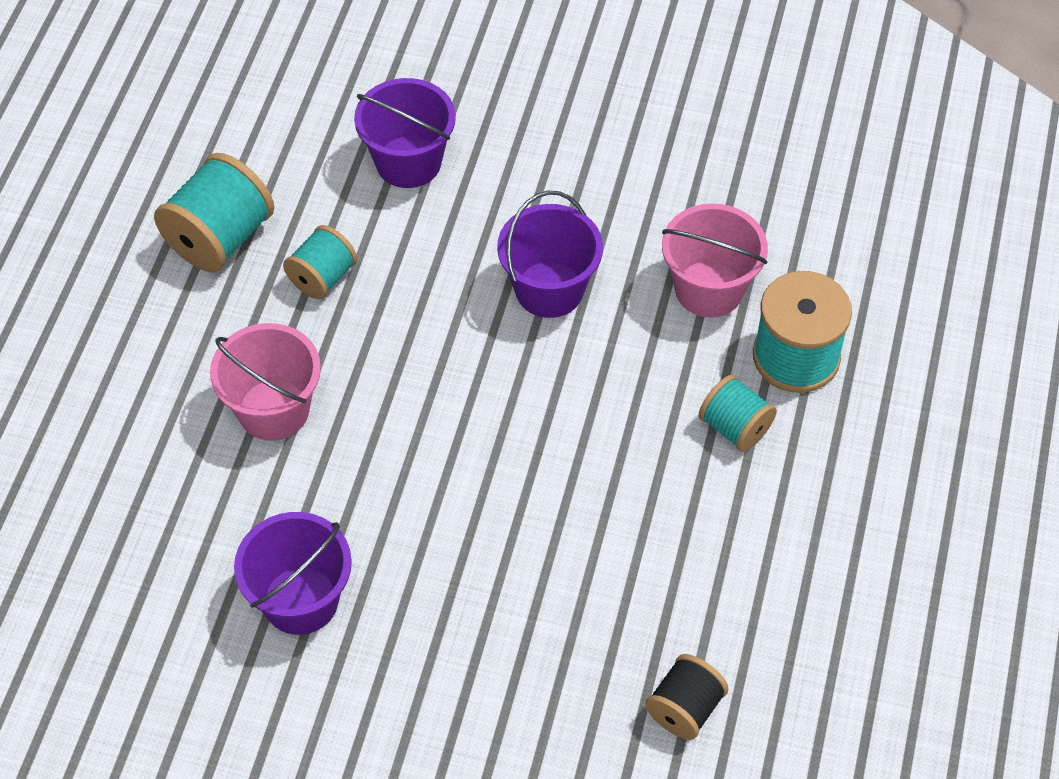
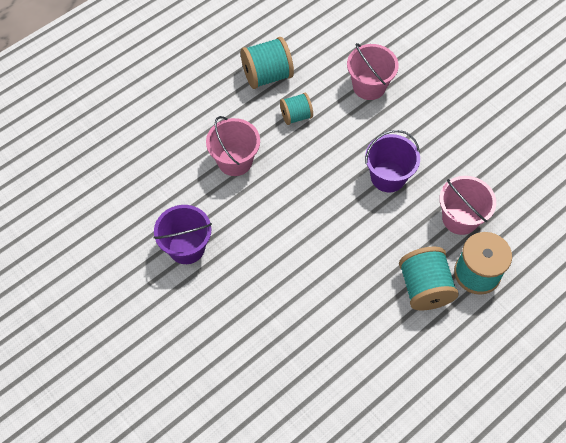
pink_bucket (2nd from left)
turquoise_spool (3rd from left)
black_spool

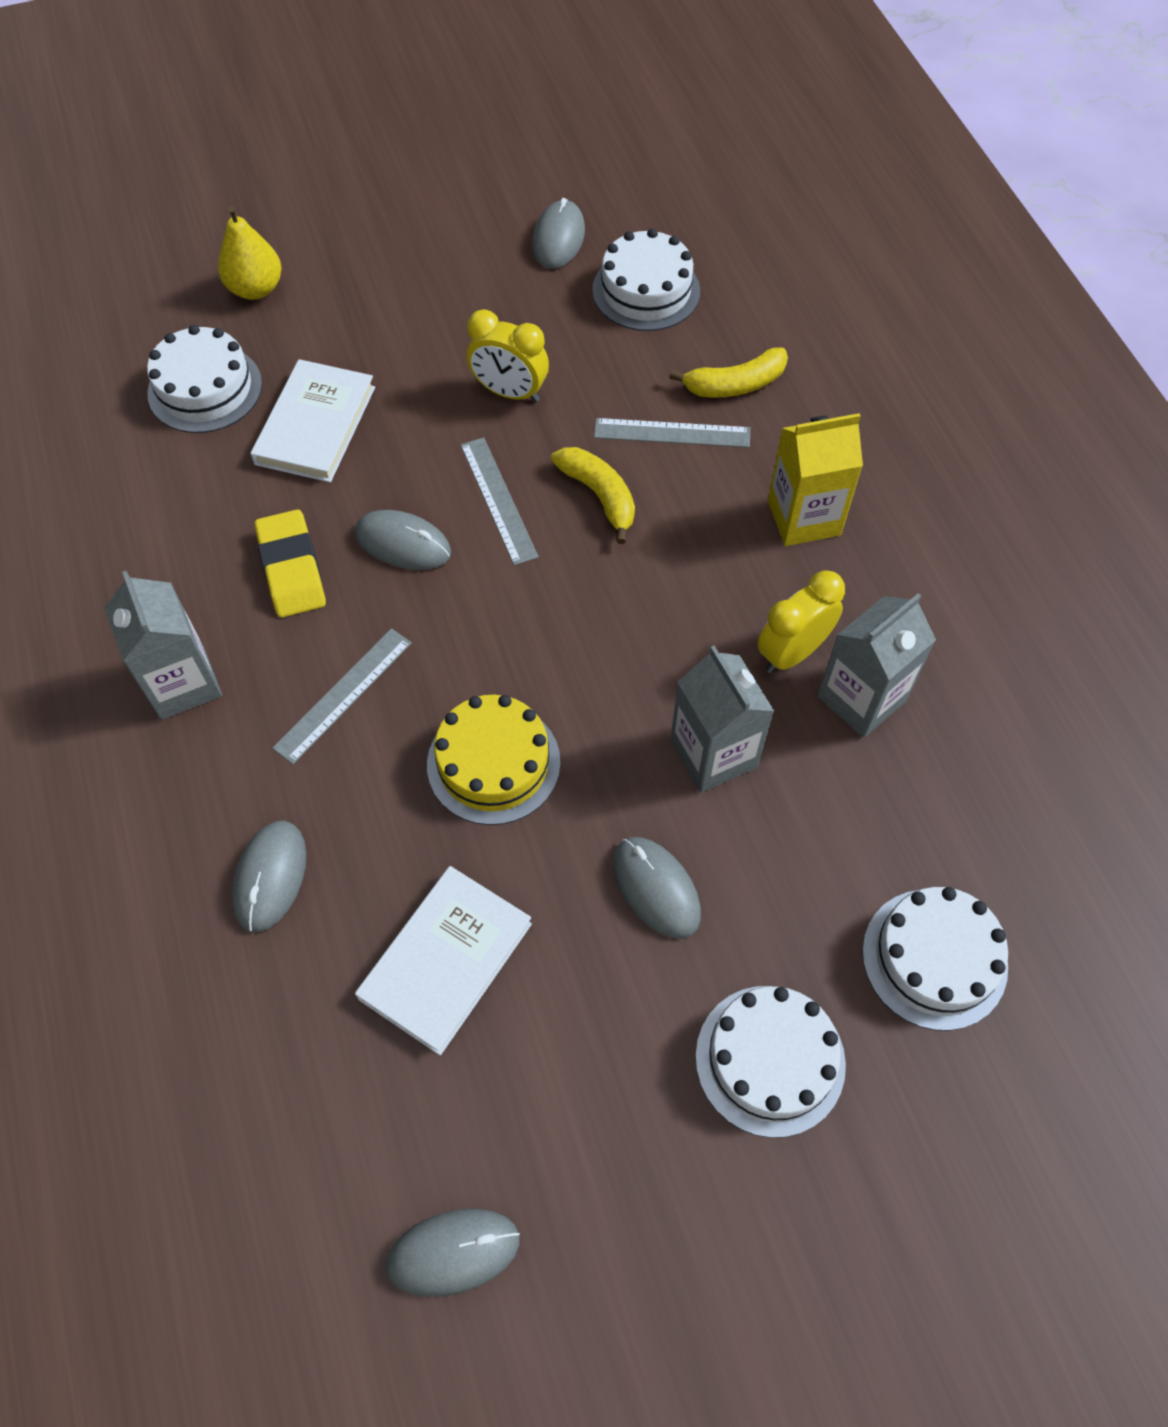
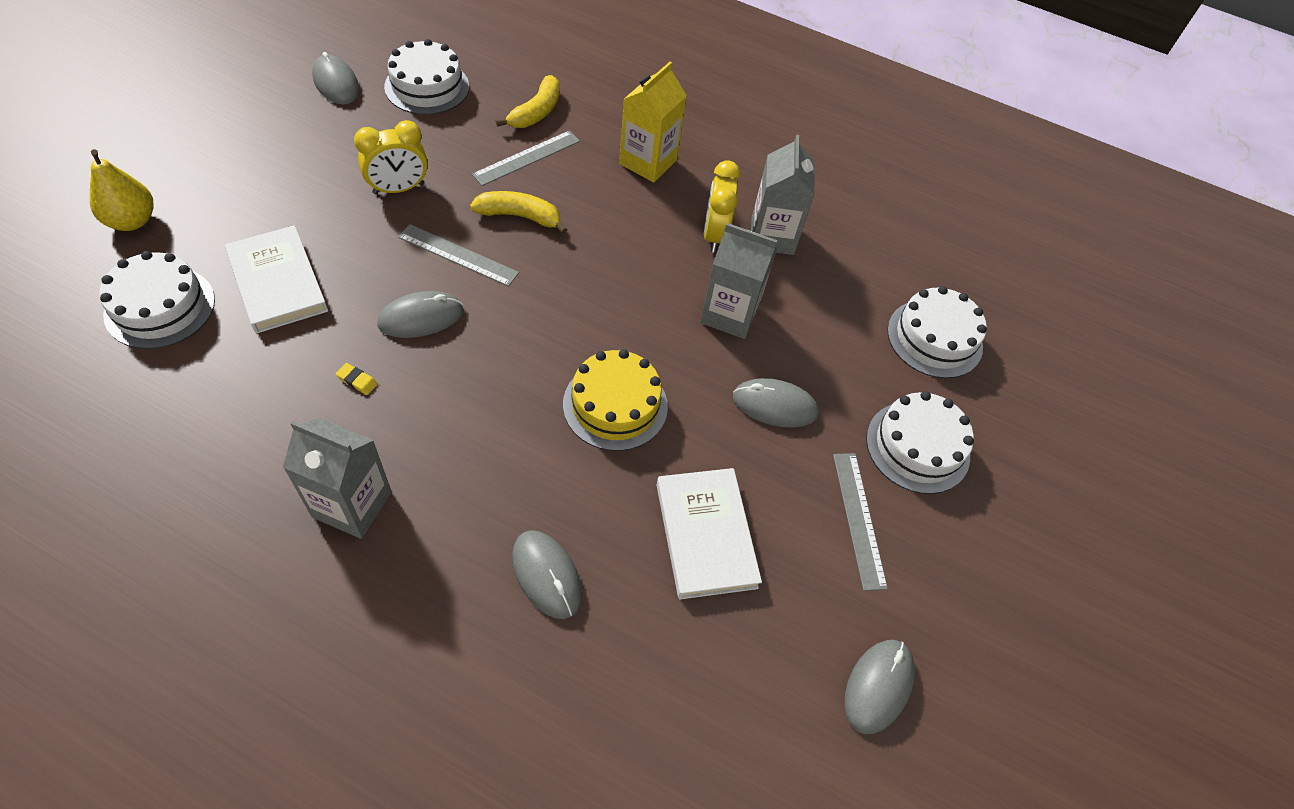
yellow_eraser
grey_ruler (3rd from left)

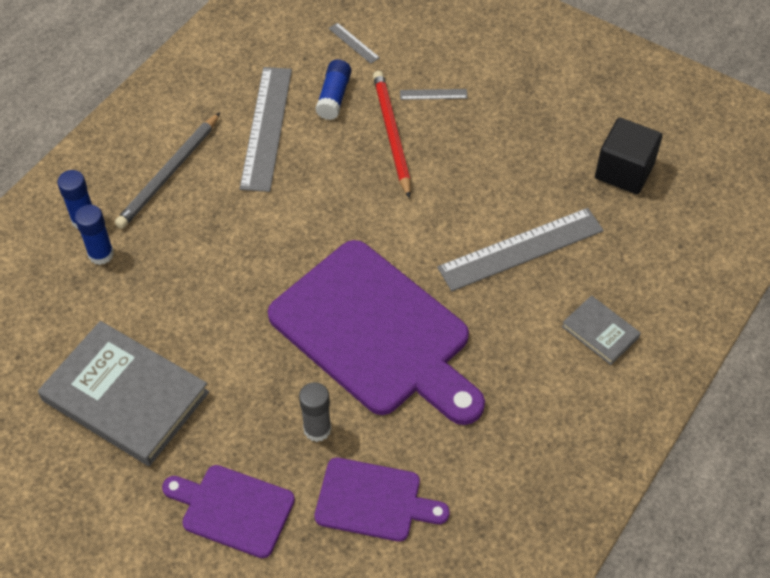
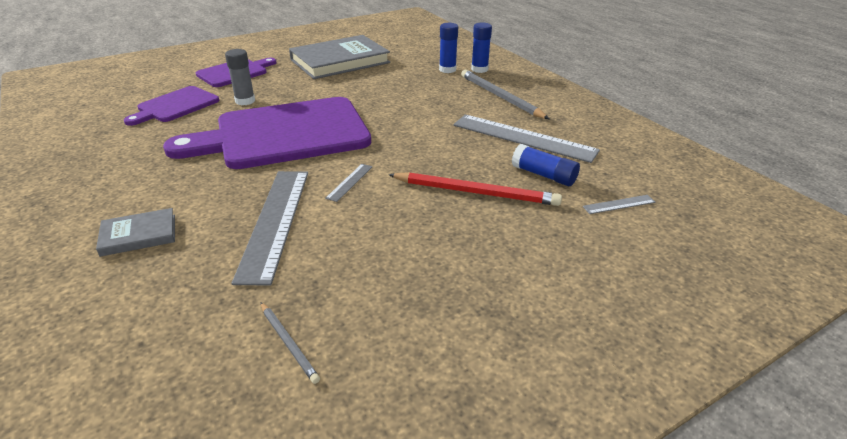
grey_pencil (1st from left)
grey_ruler (2nd from left)

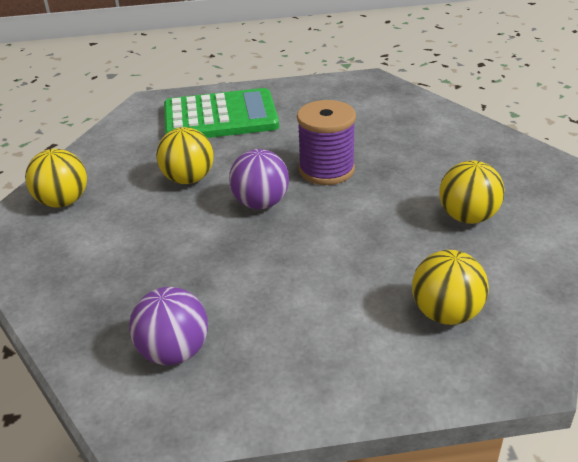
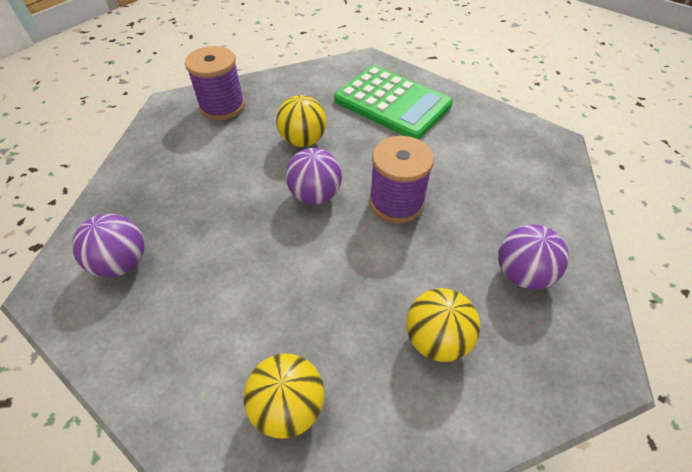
purple_spool (1st from left)
purple_ball (3rd from left)

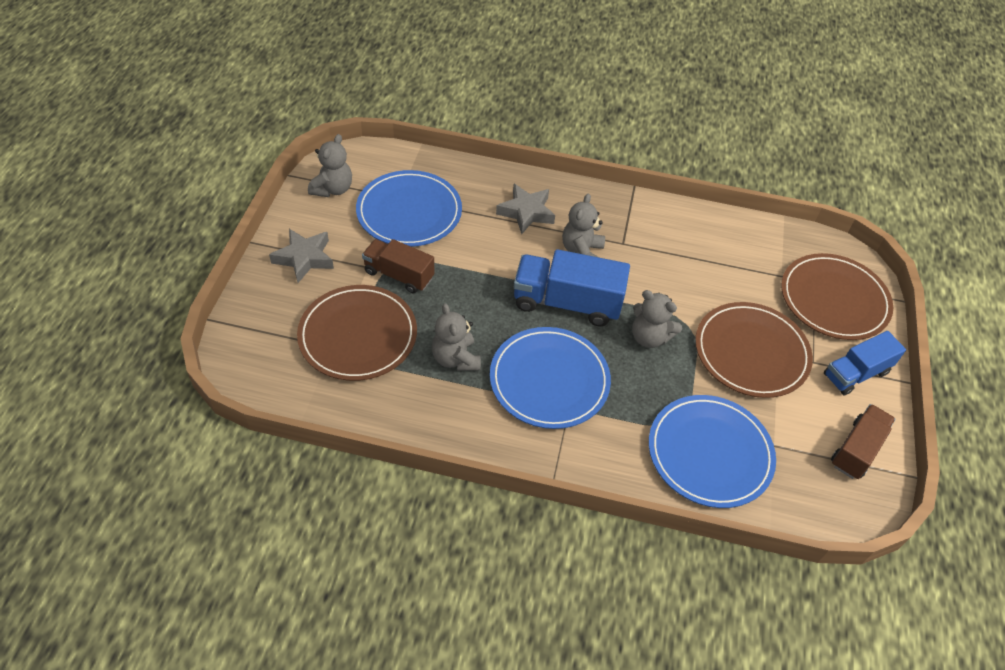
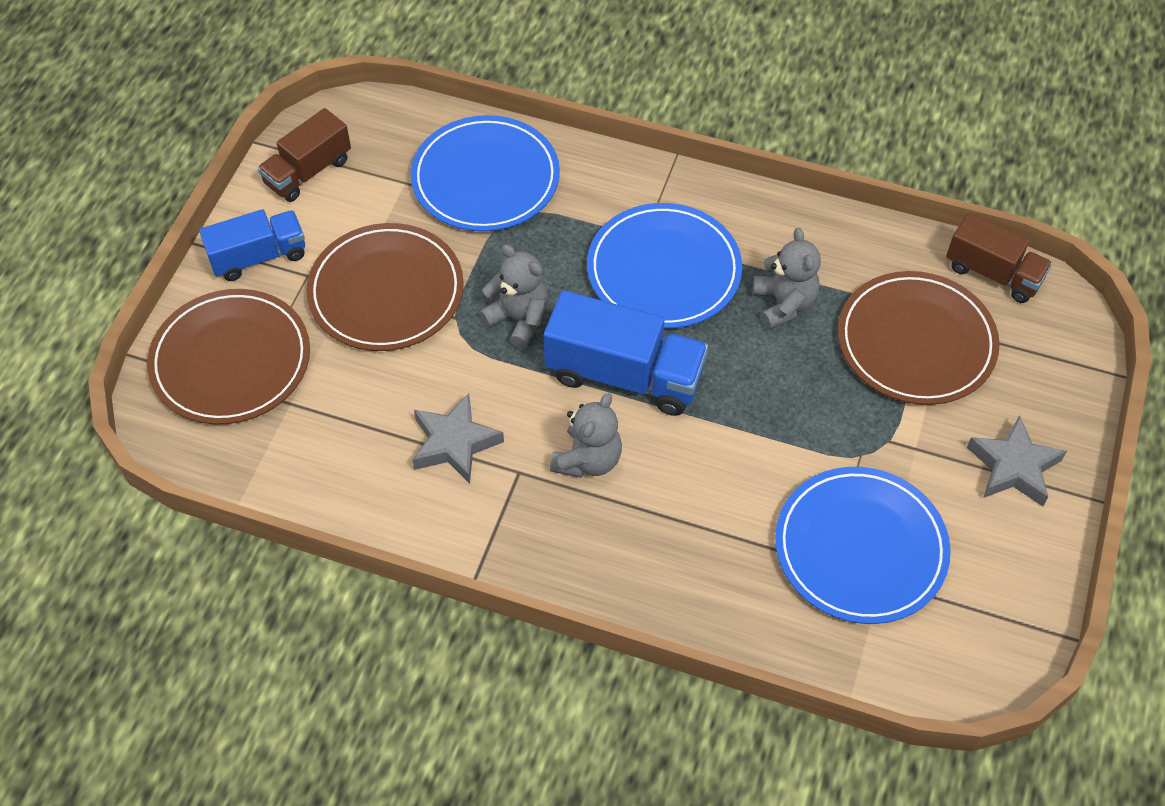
grey_star (1st from left)
brown_truck (2nd from left)
grey_teddy_bear (1st from left in the first image)

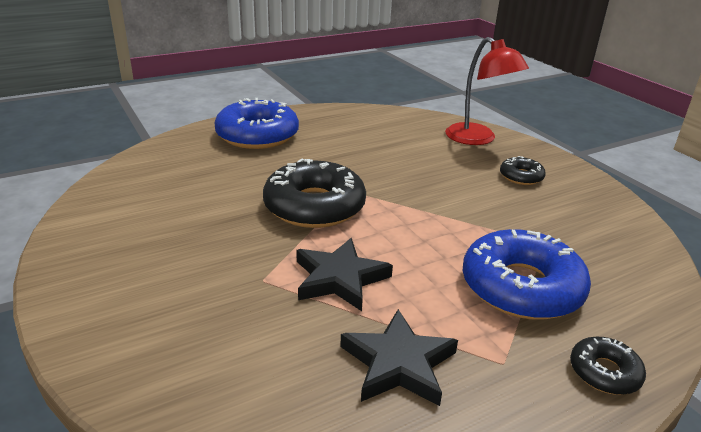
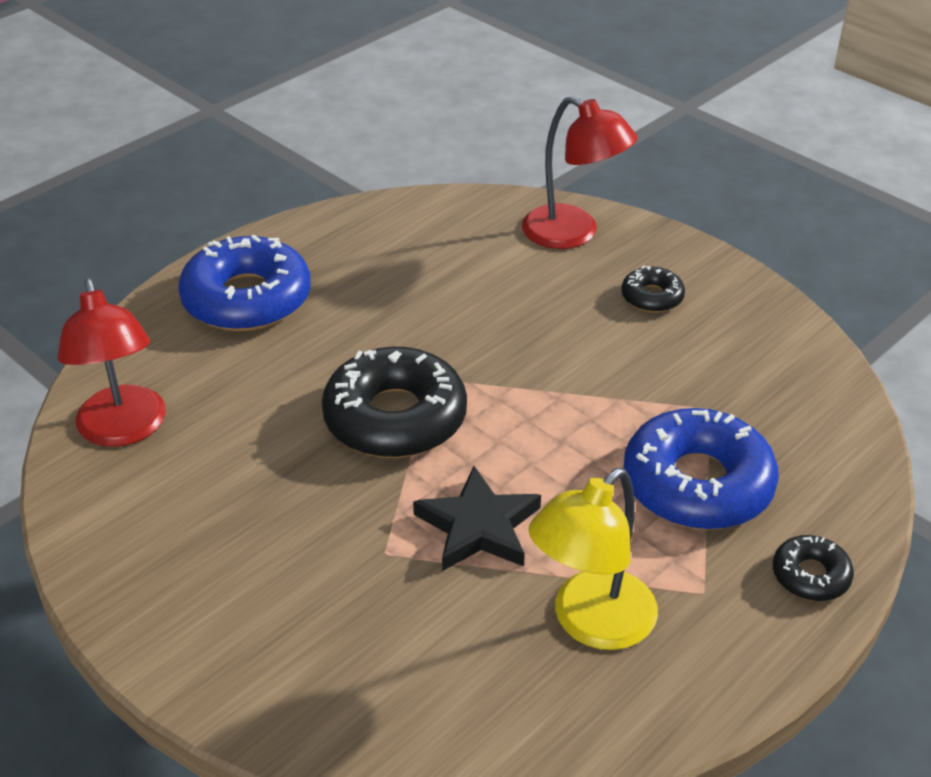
red_lamp (1st from left)
yellow_lamp

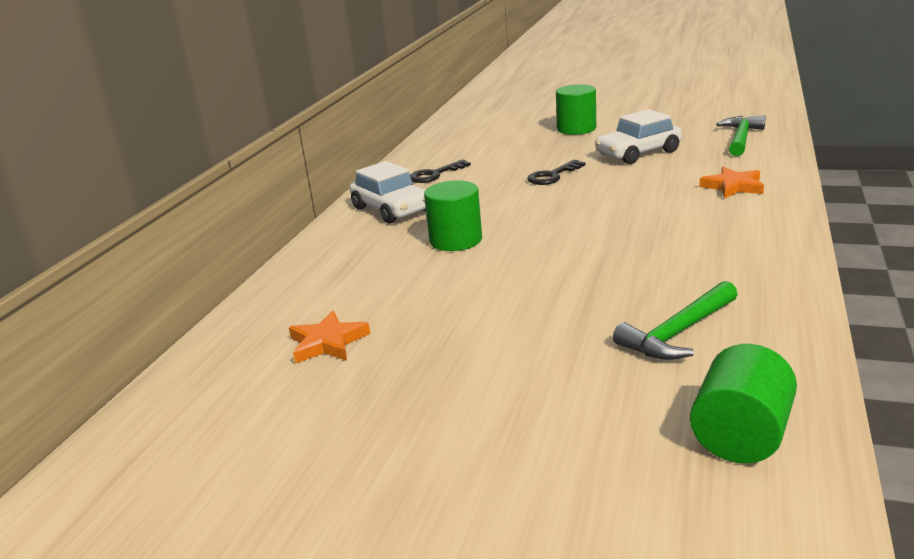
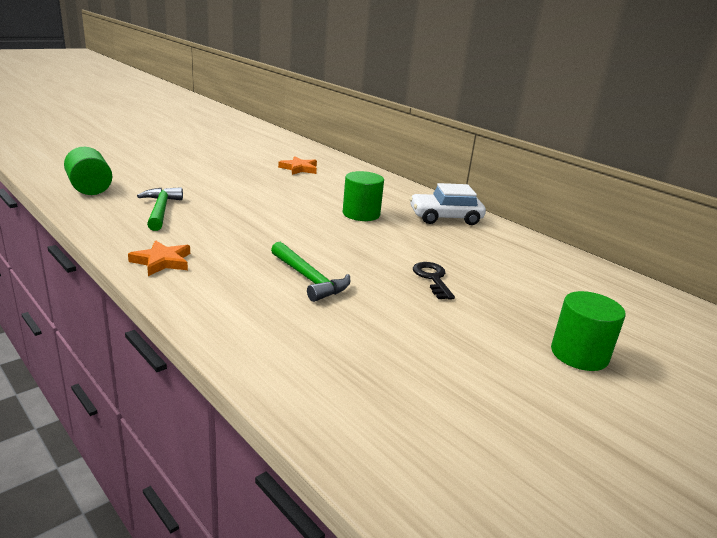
orange_star (1st from left)
green_hammer (2nd from left)
black_key (1st from left in the first image)
white_car (2nd from left in the first image)

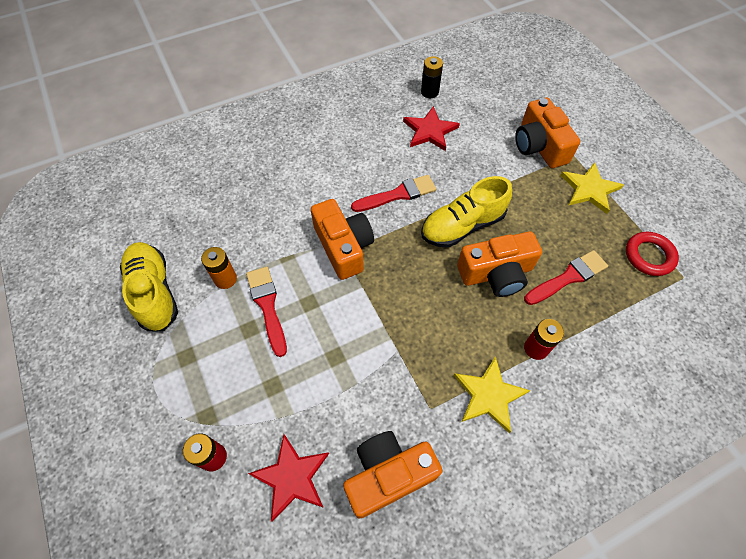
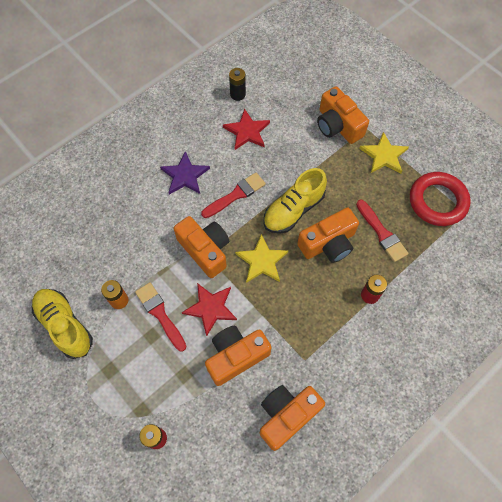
purple_star
red_star (1st from left)
orange_camera (2nd from left)
yellow_star (1st from left)
red_brush (3rd from left)
red_ring

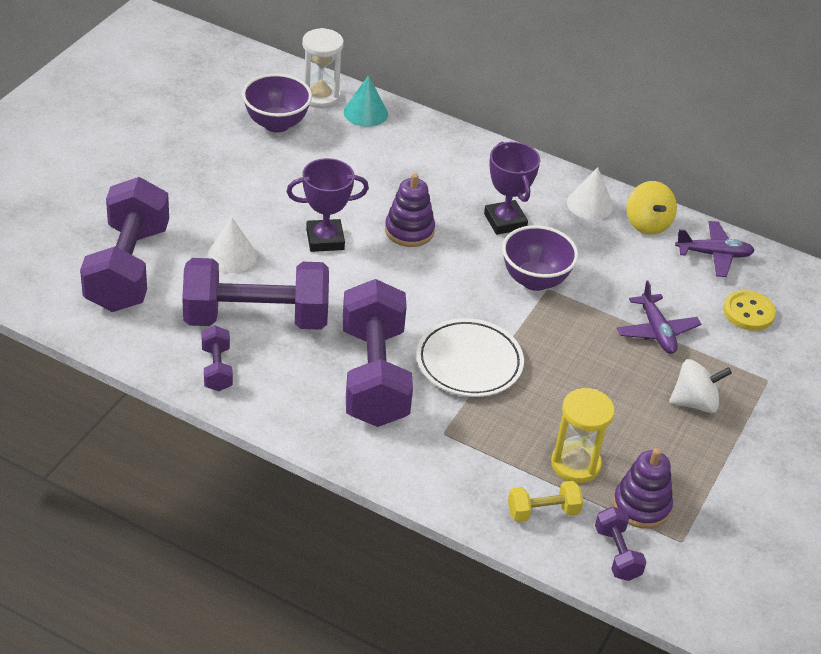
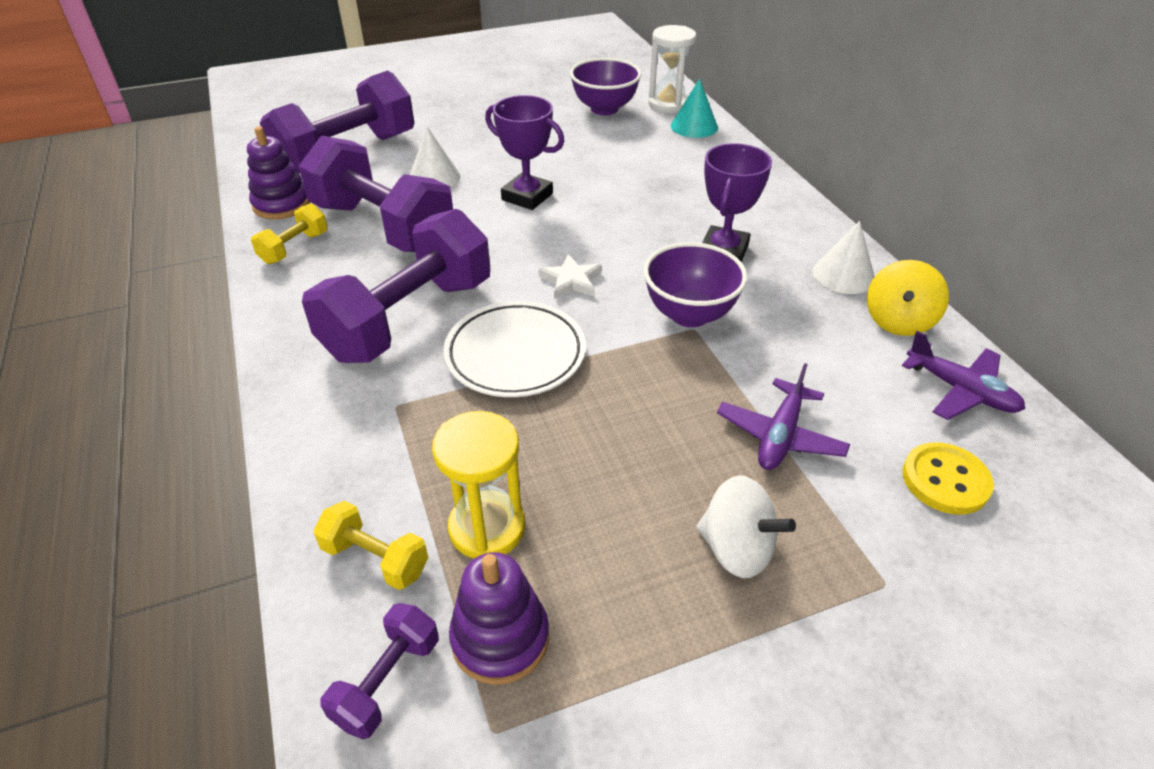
purple_stacking_toy (1st from left)
yellow_dumbbell (1st from left)
white_star

